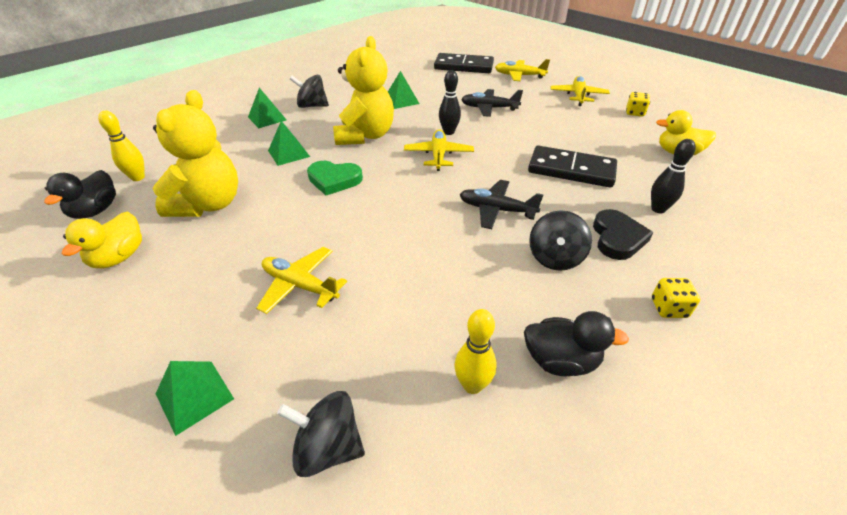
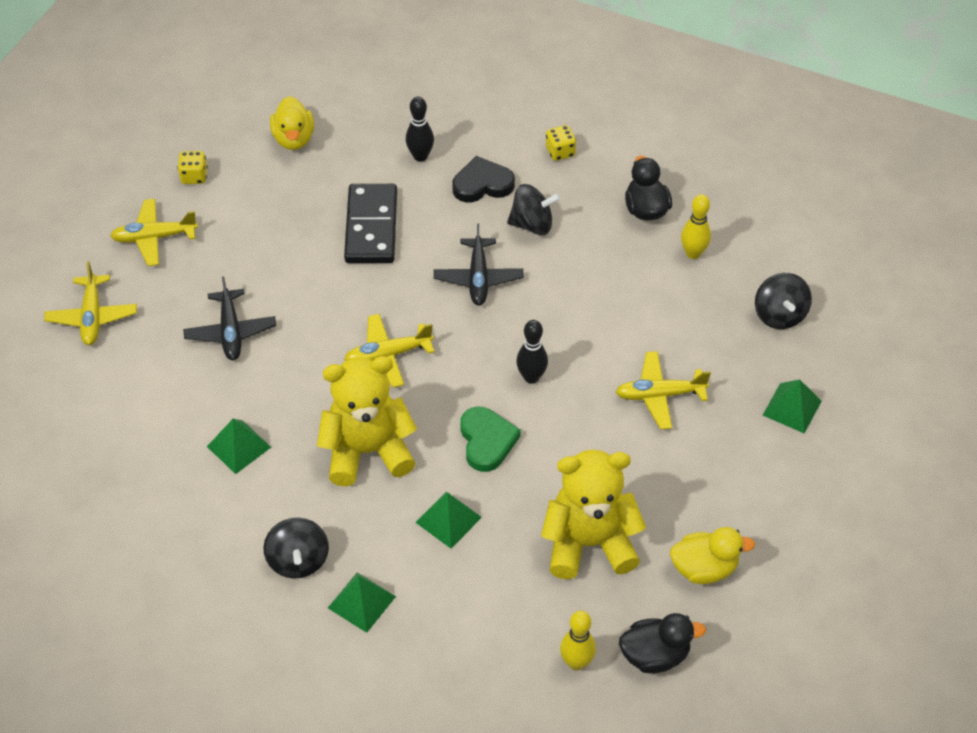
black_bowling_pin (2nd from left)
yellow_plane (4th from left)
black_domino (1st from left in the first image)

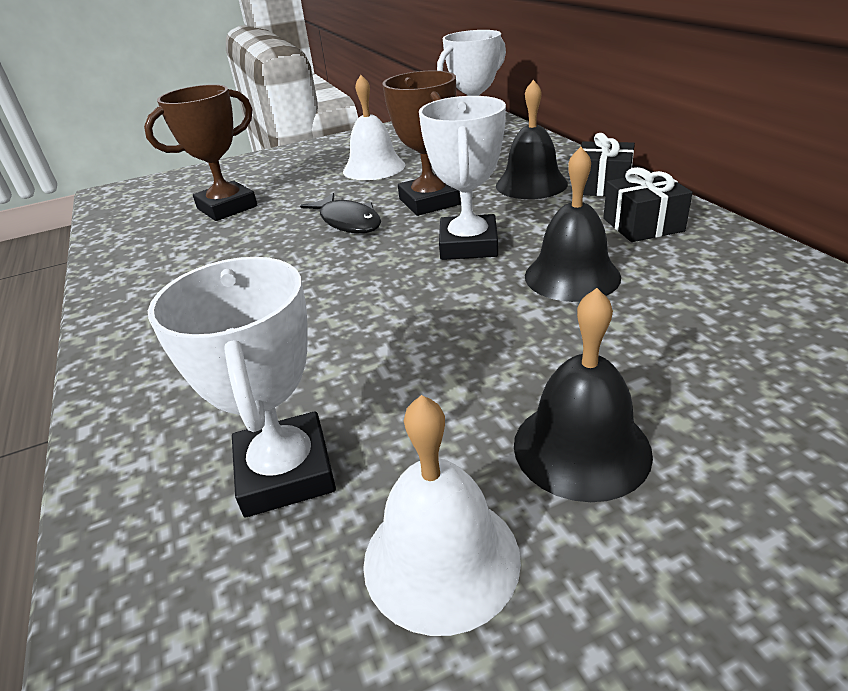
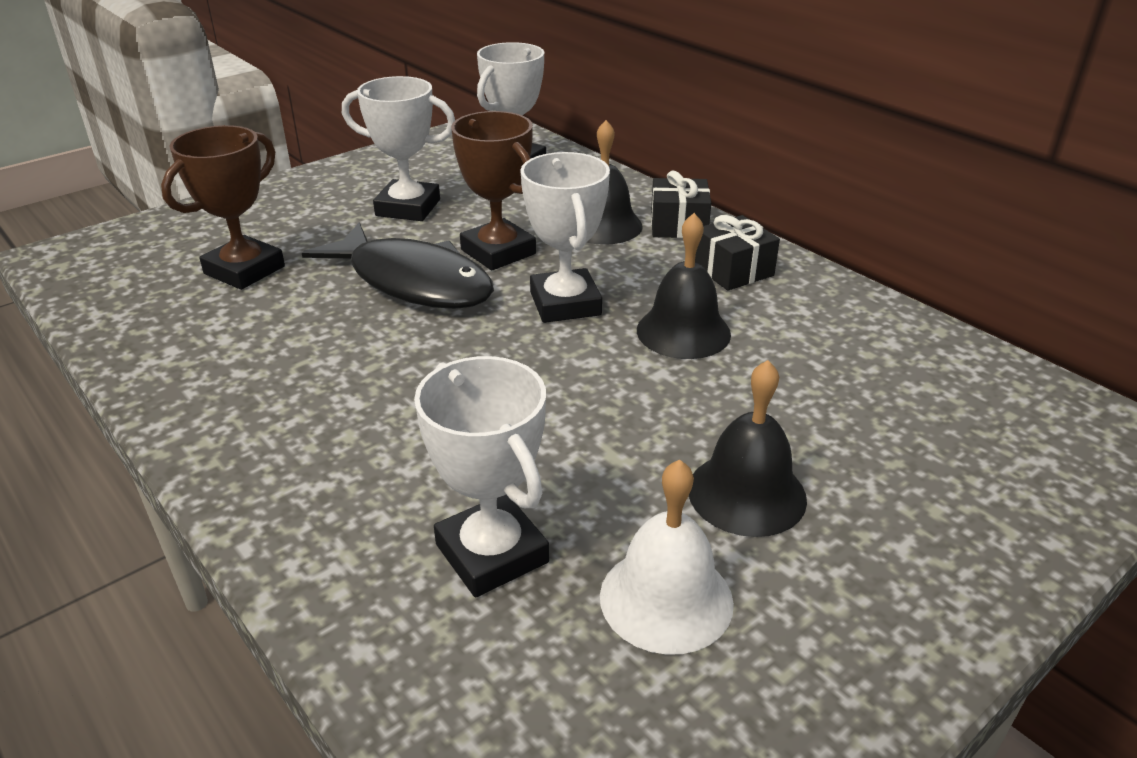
black_fish
white_trophy (1st from left)

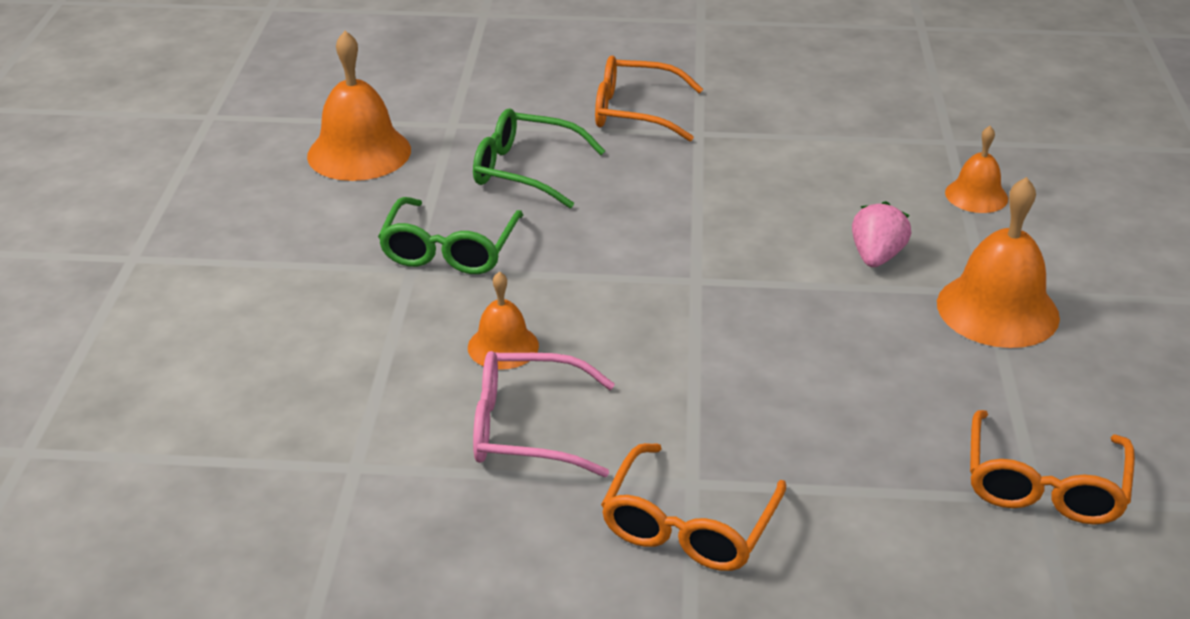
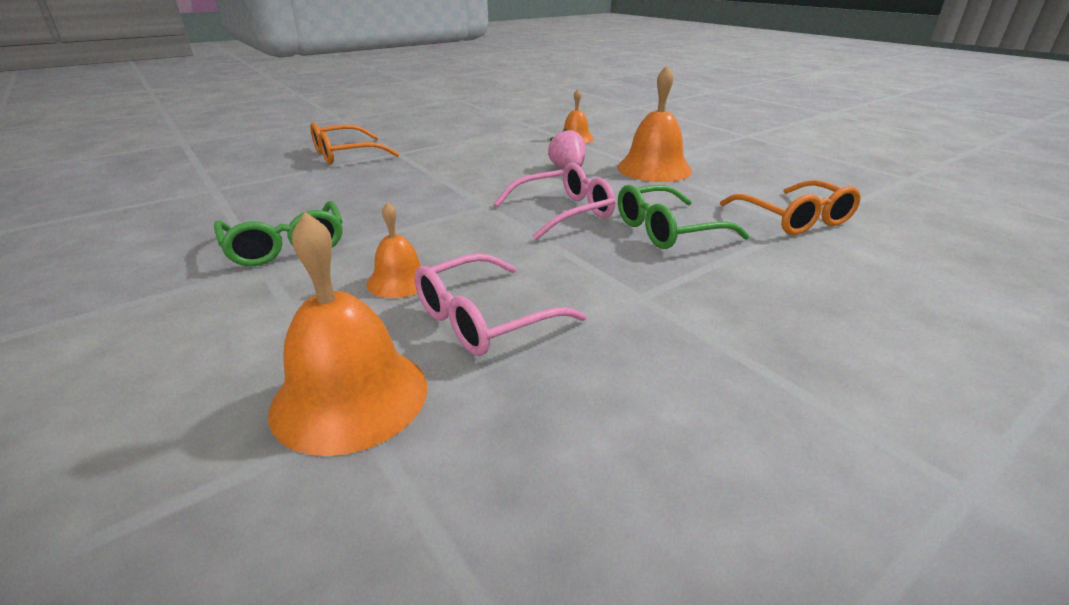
orange_bell (1st from left)
pink_glasses (2nd from left)
green_glasses (2nd from left)
orange_glasses (2nd from left in the first image)

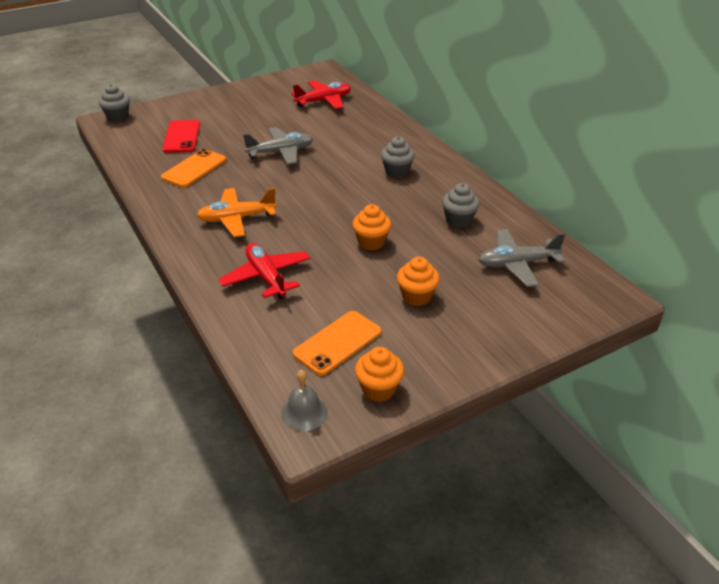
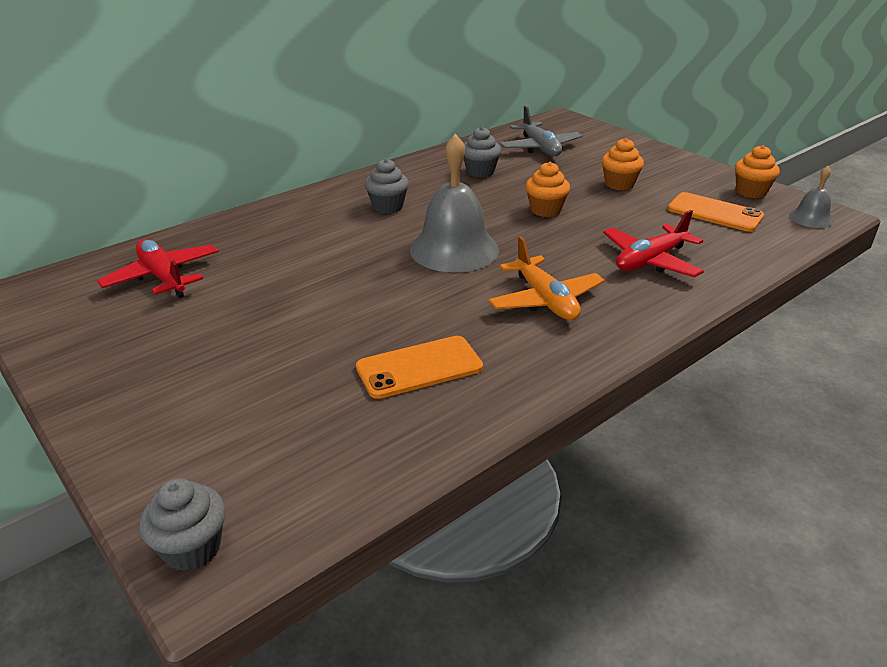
orange_phone (1st from left)
grey_bell (1st from left)
red_phone
grey_plane (1st from left in the first image)

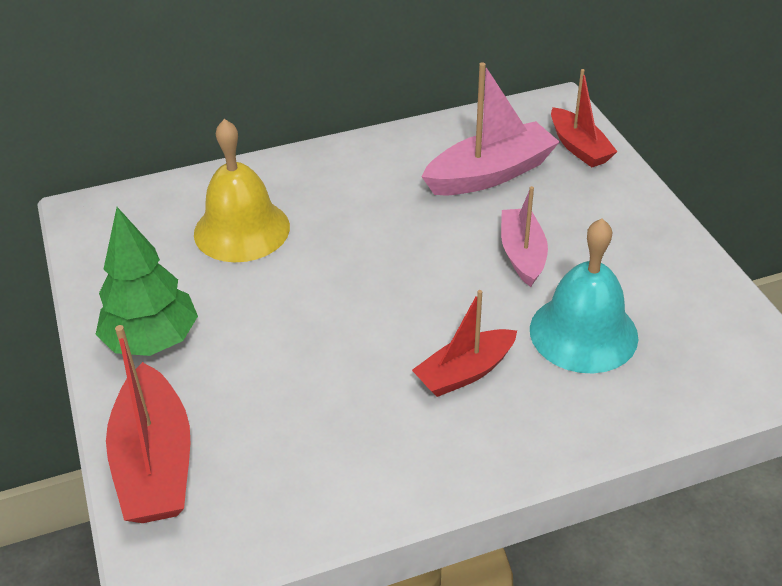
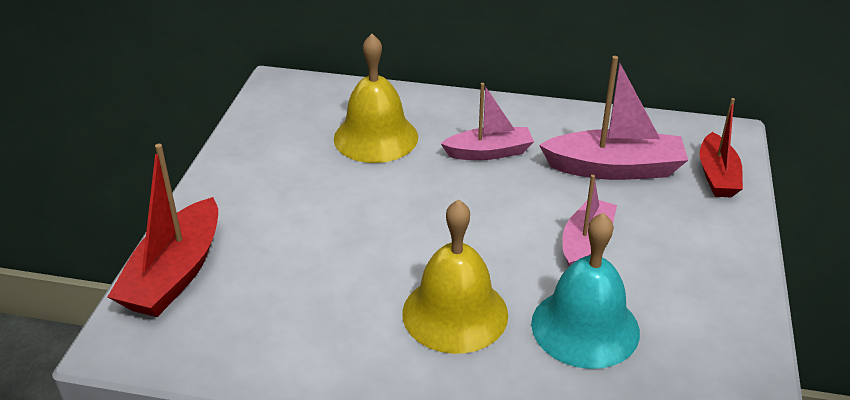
yellow_bell (2nd from left)
pink_boat (1st from left)
green_tree

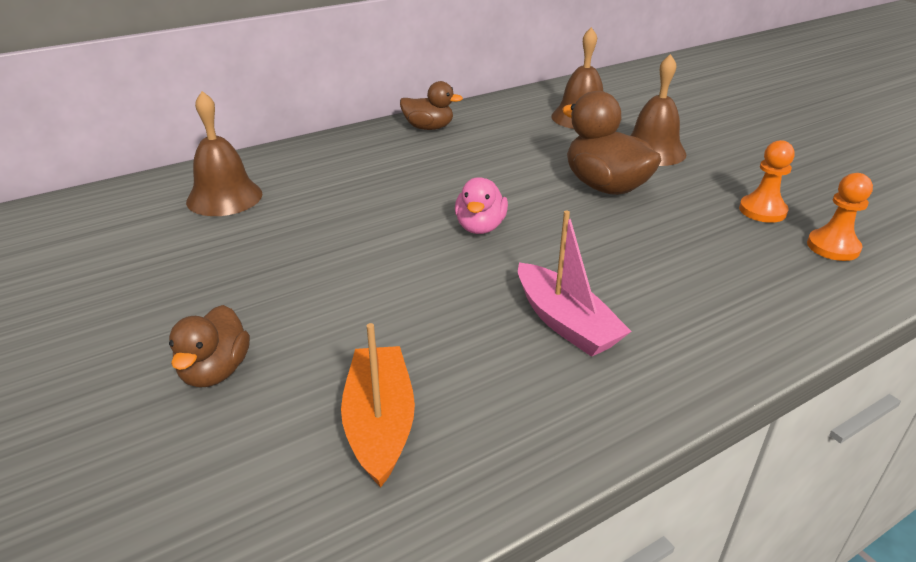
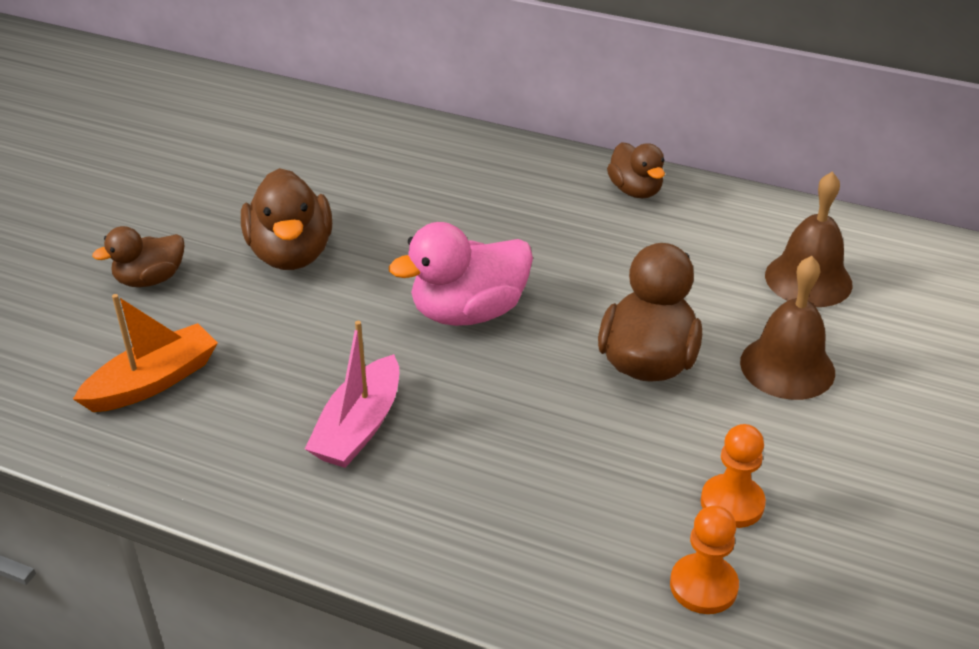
brown_duck (2nd from left)
pink_duck
brown_bell (1st from left in the first image)

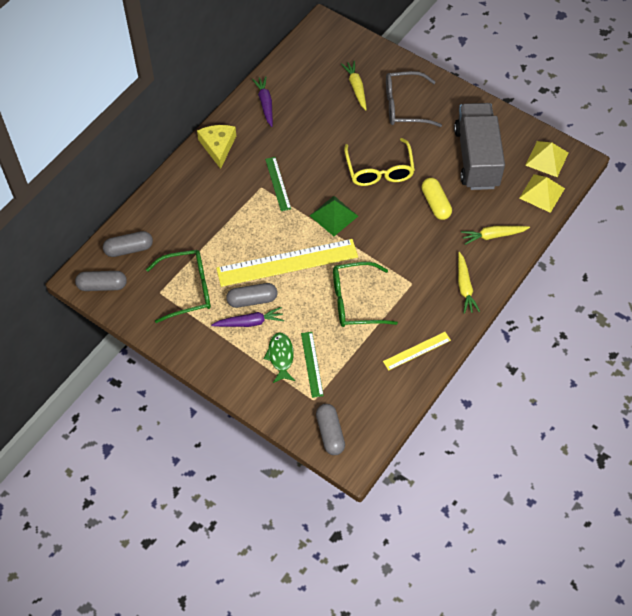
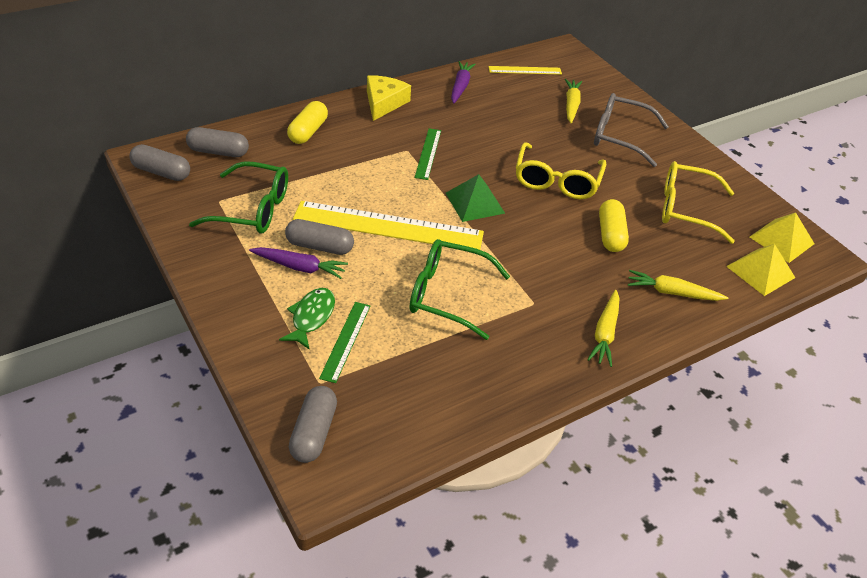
yellow_capsule (1st from left)
yellow_ruler (2nd from left)
yellow_glasses (2nd from left)

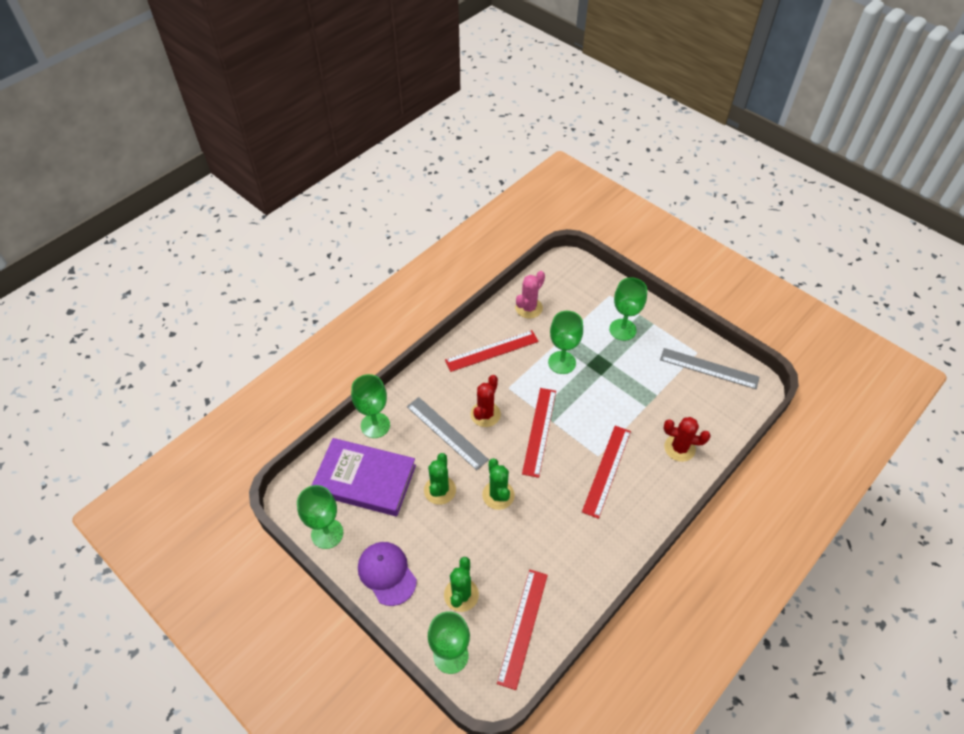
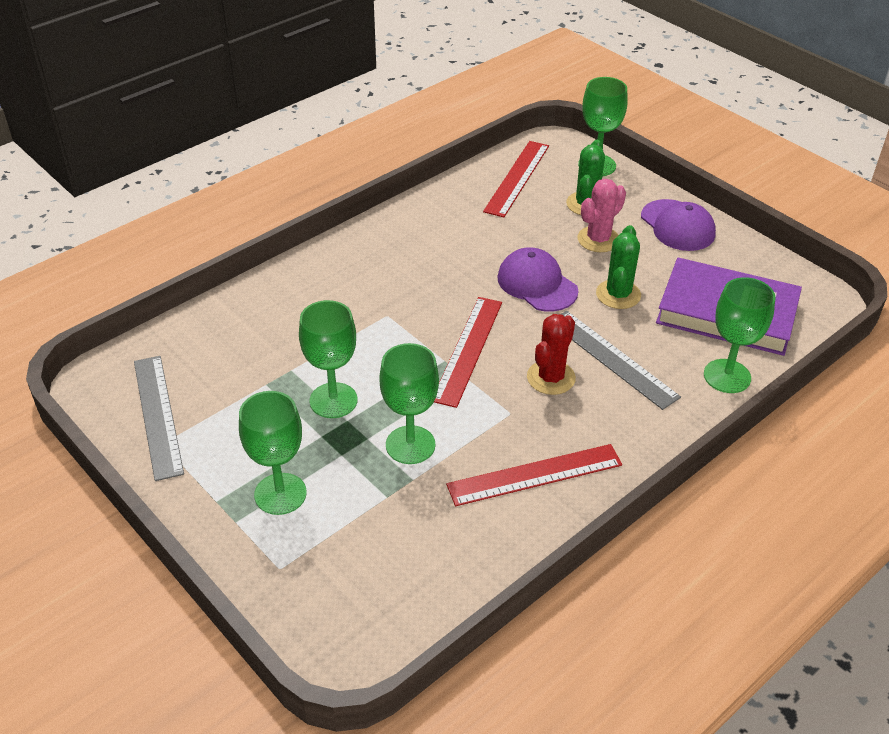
grey_ruler (1st from left)
green_goblet (2nd from left)
purple_cap (1st from left)
pink_cactus
red_ruler (4th from left in the first image)
red_cactus (2nd from left in the first image)

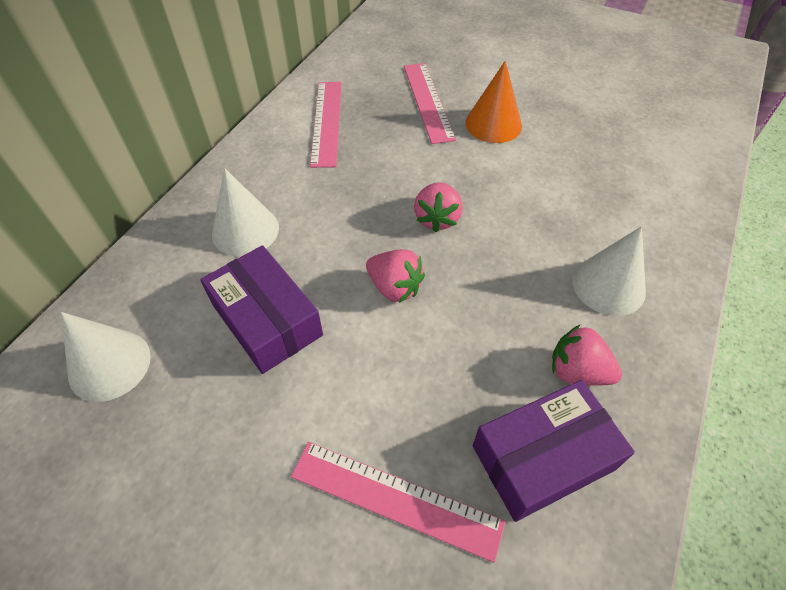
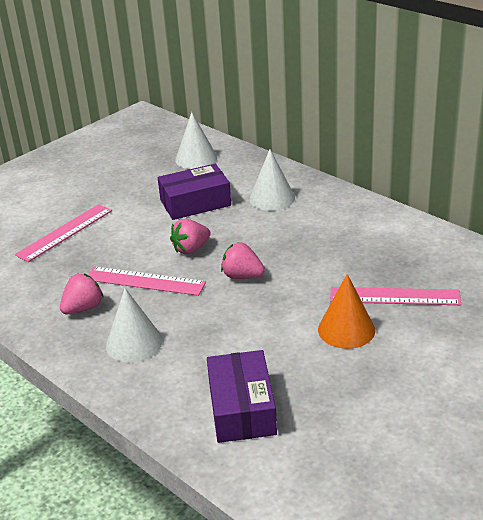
pink_ruler (2nd from left)
purple_box (2nd from left)

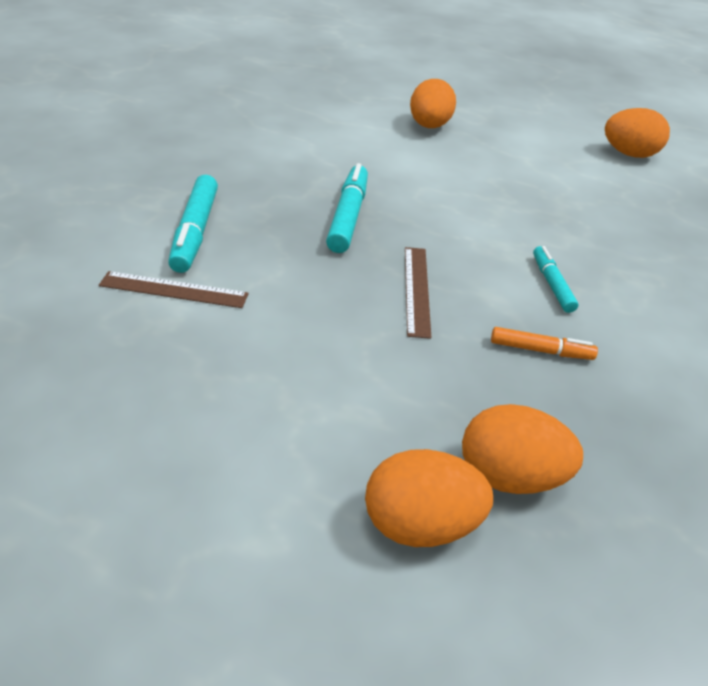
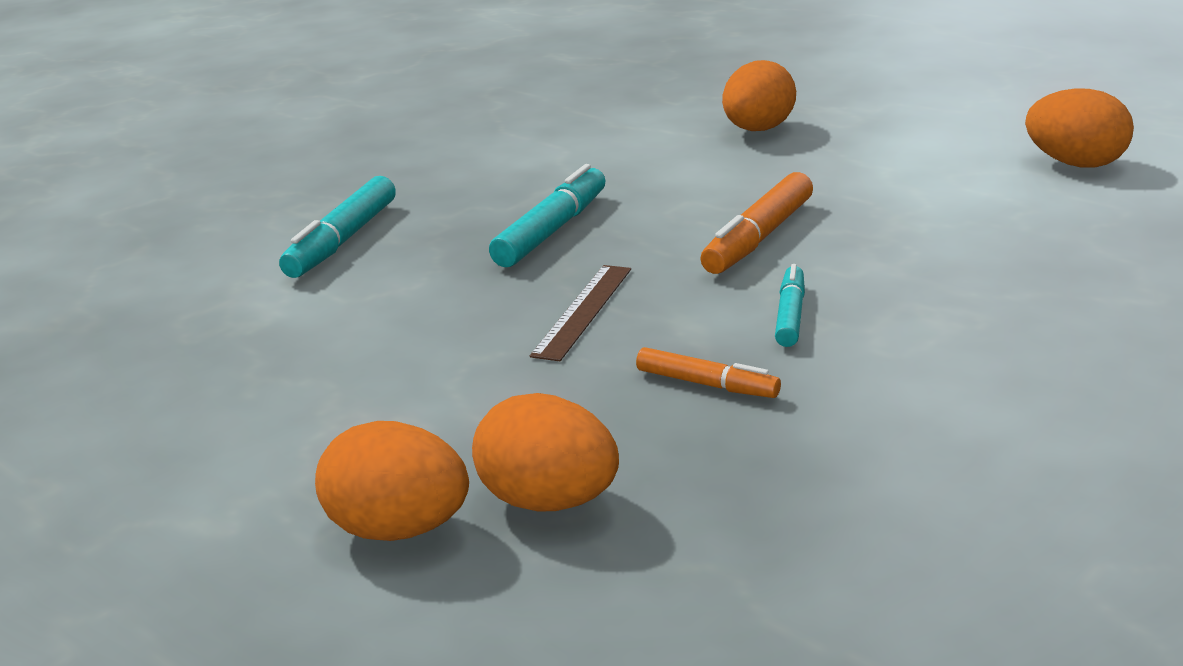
orange_marker (2nd from left)
brown_ruler (1st from left in the first image)

